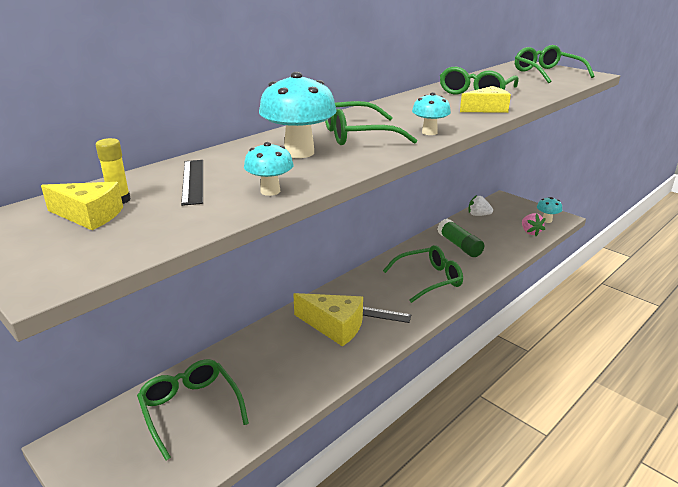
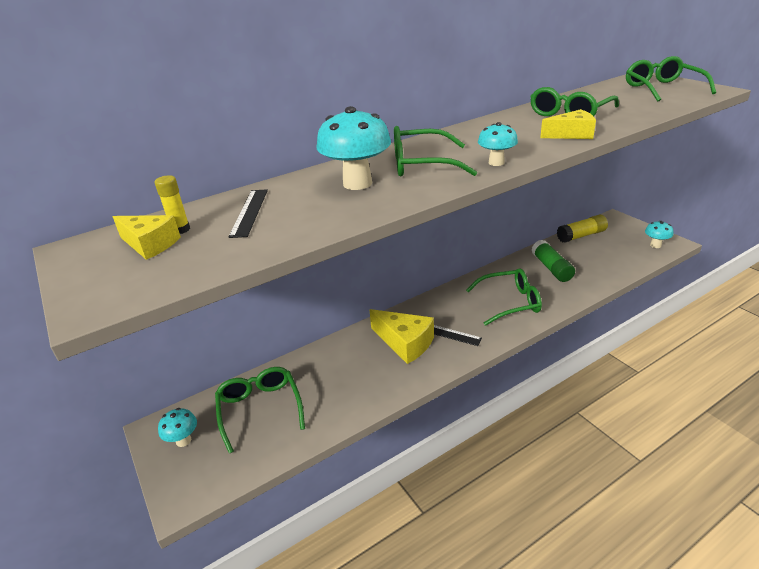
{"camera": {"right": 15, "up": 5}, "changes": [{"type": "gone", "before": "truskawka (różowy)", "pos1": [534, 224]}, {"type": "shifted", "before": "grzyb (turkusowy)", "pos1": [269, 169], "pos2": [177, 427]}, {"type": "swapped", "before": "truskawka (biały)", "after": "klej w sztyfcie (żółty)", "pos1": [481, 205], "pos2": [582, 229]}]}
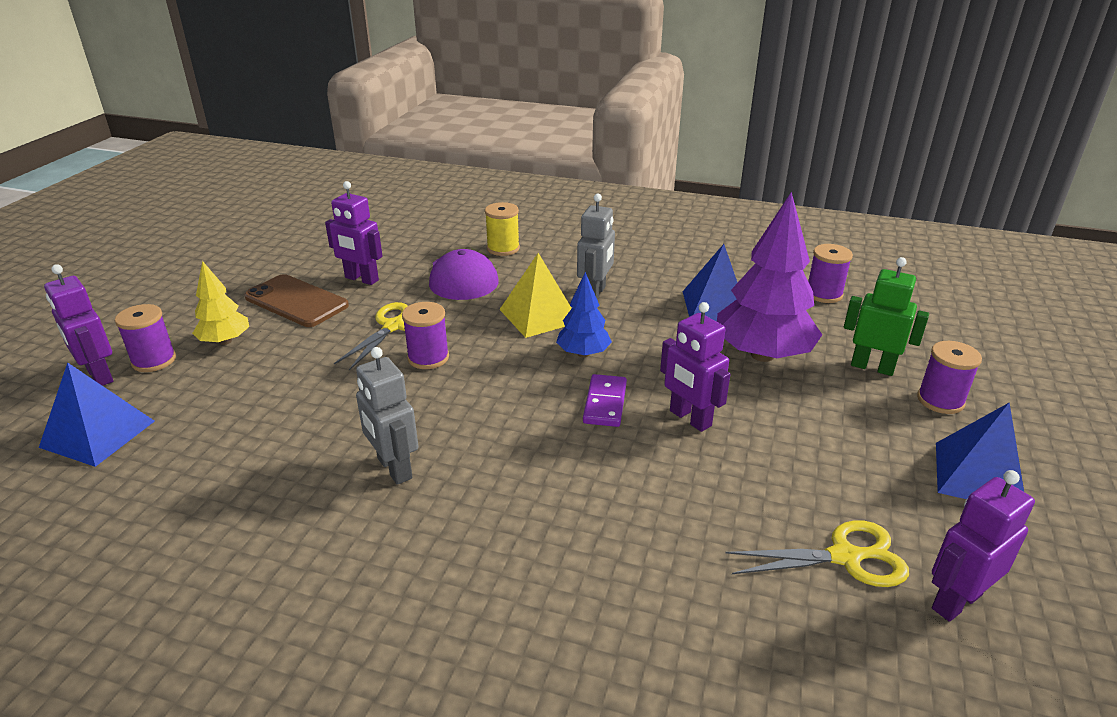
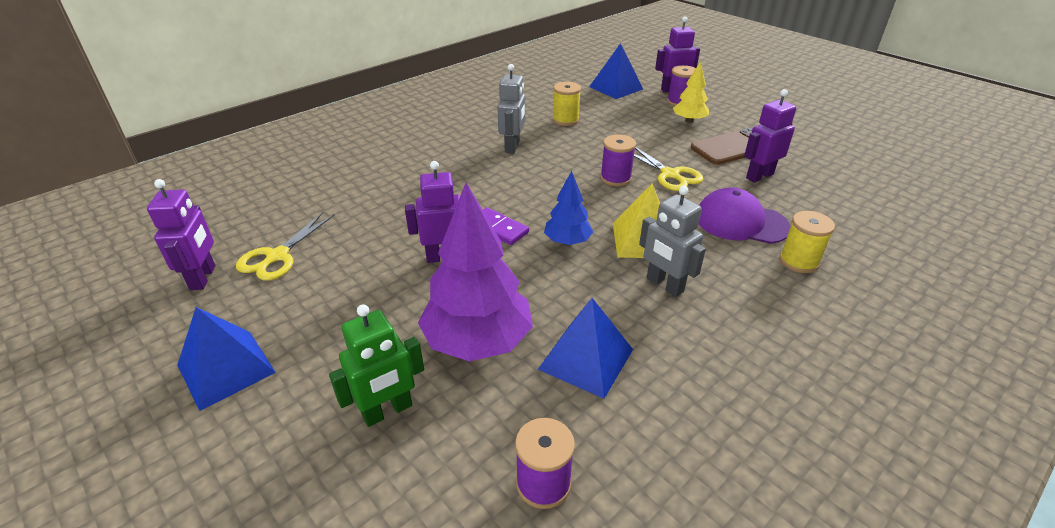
{"camera": {"right": 120, "up": 5}, "changes": [{"type": "gone", "before": "szpulka (fioletowy)", "pos1": [949, 377]}, {"type": "new", "after": "szpulka (żółty)", "pos2": [567, 104]}, {"type": "rotated", "before": "robot (szary)", "pos1": [387, 416], "pos2": [511, 109], "turn": 105}]}
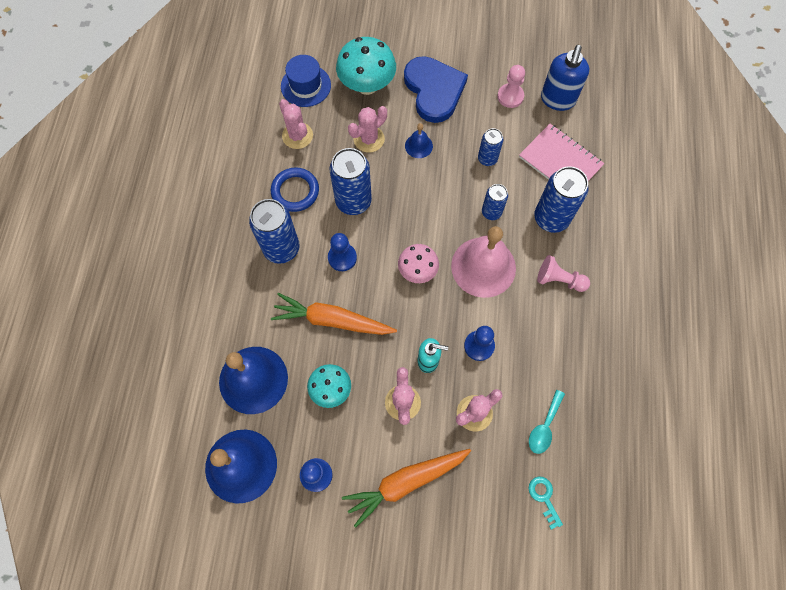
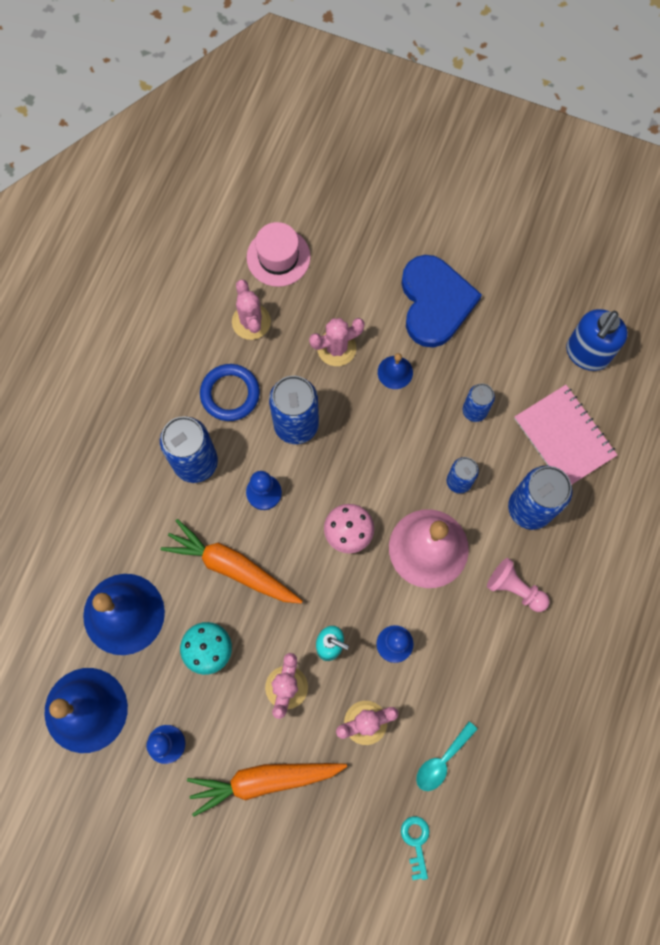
{"camera": {"right": 15, "up": 5}, "changes": [{"type": "gone", "before": "grzyb (turkusowy)", "pos1": [366, 66]}, {"type": "gone", "before": "pionek (różowy)", "pos1": [511, 86]}, {"type": "repainted", "before": "kapelusz (niebieski)", "after": "kapelusz (różowy)", "pos1": [306, 81], "pos2": [279, 254]}]}
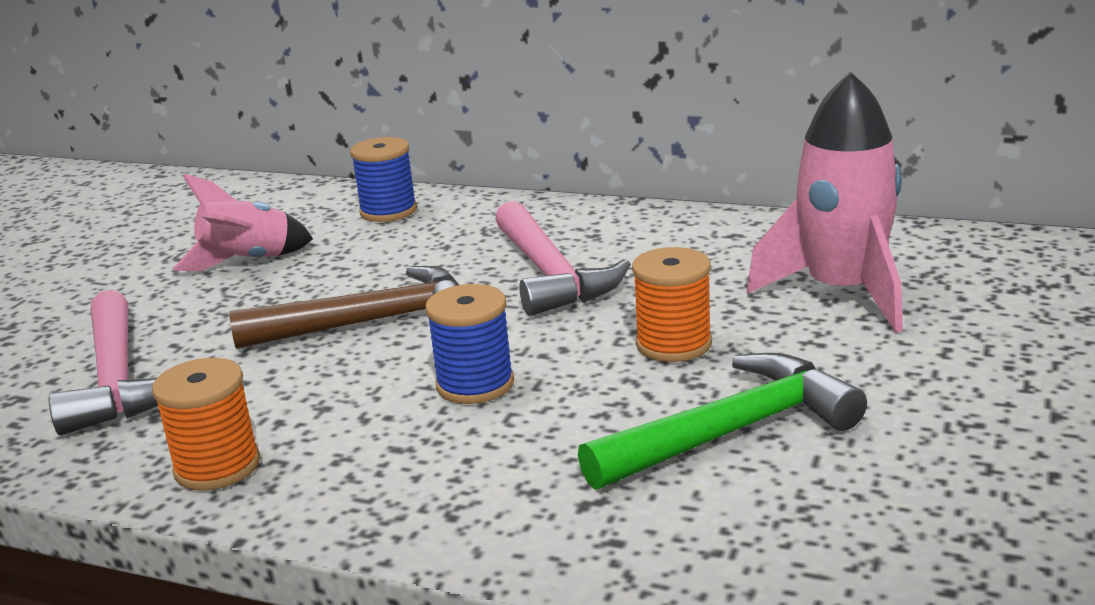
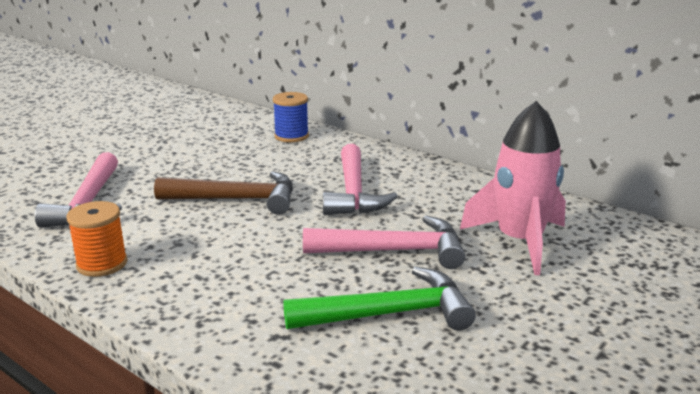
{"camera": {"right": 15, "up": 0}, "changes": [{"type": "gone", "before": "rakieta (różowy)", "pos1": [243, 222]}, {"type": "gone", "before": "szpulka (niebieski)", "pos1": [469, 344]}, {"type": "swapped", "before": "szpulka (pomarańczowy)", "after": "młotek (różowy)", "pos1": [672, 304], "pos2": [384, 242]}]}
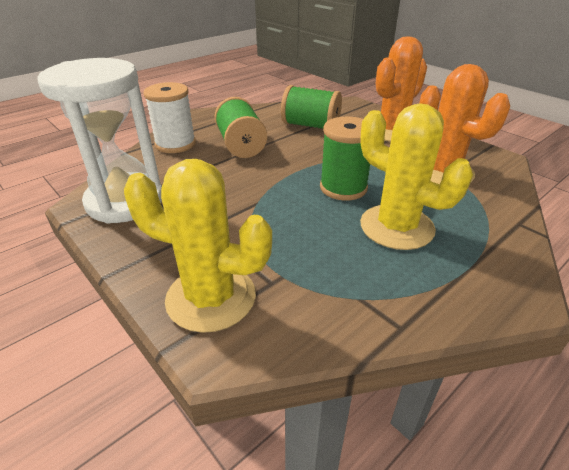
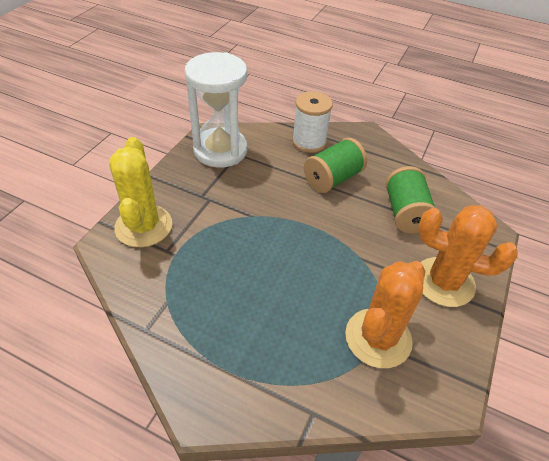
{"camera": {"right": 65, "up": 10}, "changes": [{"type": "gone", "before": "szpulka (zielony)", "pos1": [345, 159]}, {"type": "gone", "before": "kaktus (żółty)", "pos1": [416, 176]}]}
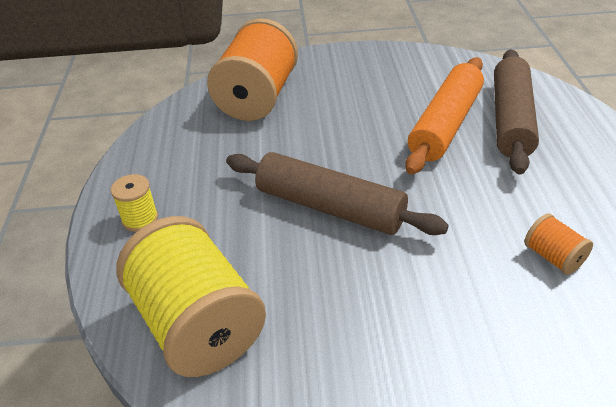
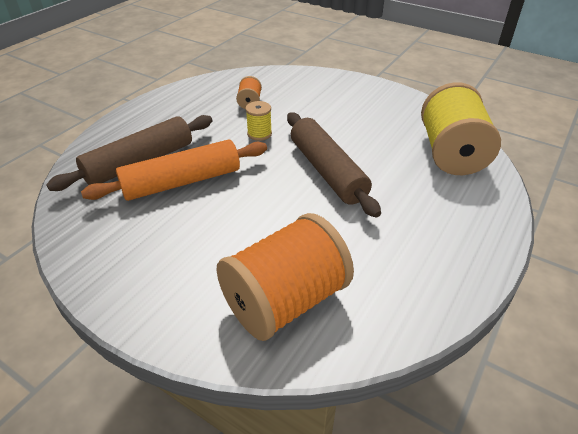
{"camera": {"right": -145, "up": 0}, "changes": [{"type": "shifted", "before": "szpulka (żółty)", "pos1": [134, 203], "pos2": [259, 121]}]}
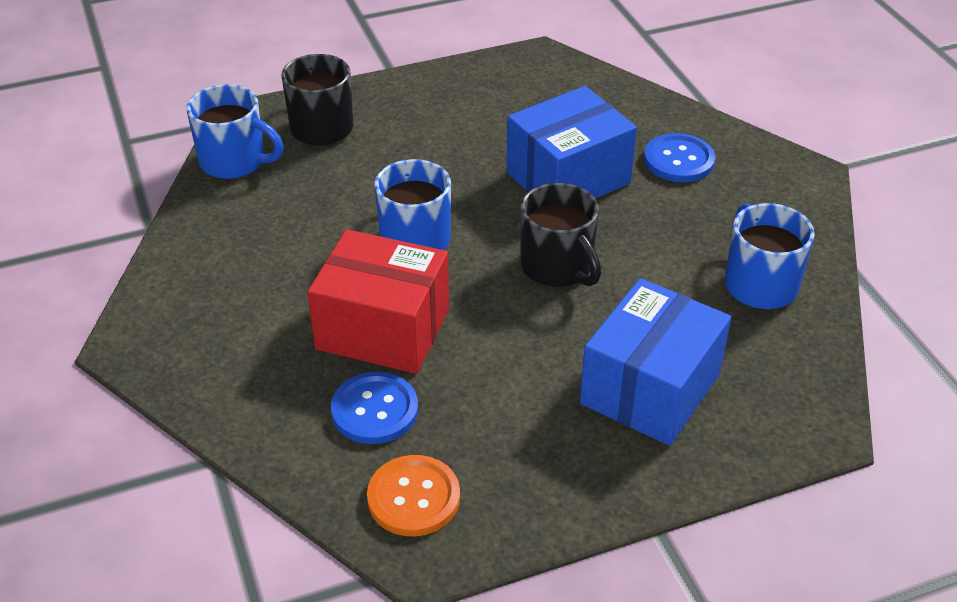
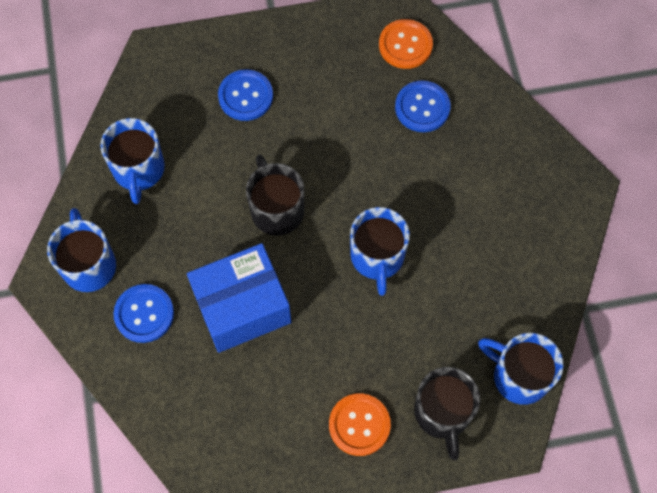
{"camera": {"right": -170, "up": 25}, "changes": [{"type": "gone", "before": "pudełko (czerwony)", "pos1": [378, 301]}, {"type": "new", "after": "kubek (niebieski)", "pos2": [81, 250]}, {"type": "new", "after": "guzik (pomarańczowy)", "pos2": [360, 424]}, {"type": "swapped", "before": "pudełko (niebieski)", "after": "guzik (niebieski)", "pos1": [655, 362], "pos2": [245, 95]}]}
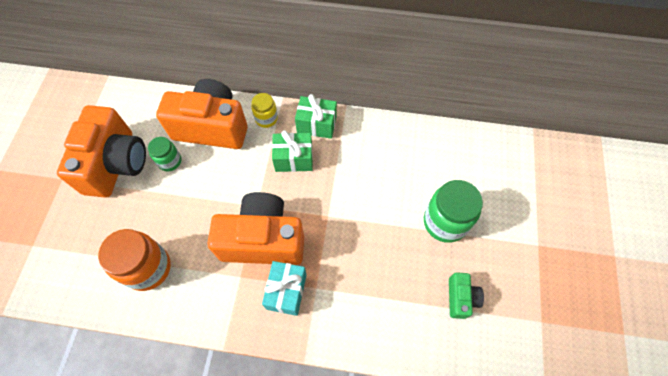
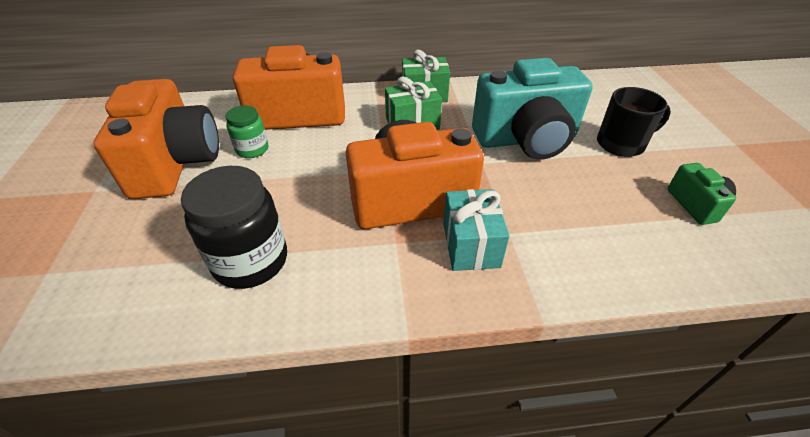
{"camera": {"right": -15, "up": -20}, "changes": [{"type": "gone", "before": "słoik (żółty)", "pos1": [264, 110]}, {"type": "new", "after": "aparat fotograficzny (turkusowy)", "pos2": [532, 109]}, {"type": "swapped", "before": "słoik (zielony)", "after": "kubek (czarny)", "pos1": [453, 211], "pos2": [634, 122]}, {"type": "repainted", "before": "słoik (pomarańczowy)", "after": "słoik (czarny)", "pos1": [134, 260], "pos2": [234, 227]}]}
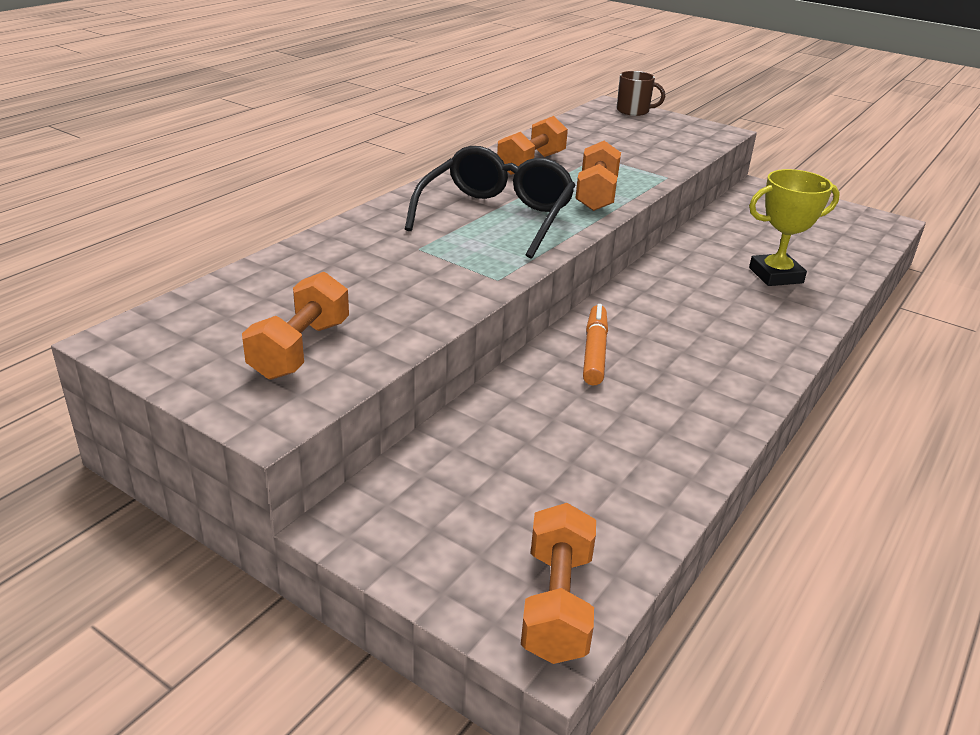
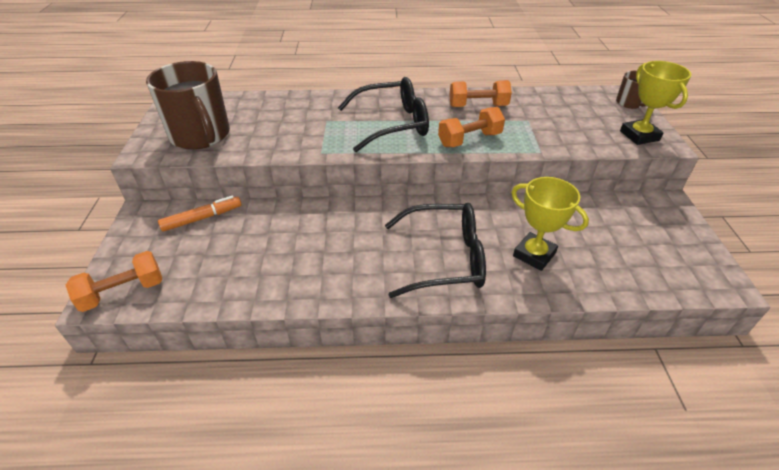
{"camera": {"right": 55, "up": 10}, "changes": [{"type": "new", "after": "okulary (czarny)", "pos2": [435, 250]}, {"type": "new", "after": "puchar (żółty)", "pos2": [655, 103]}, {"type": "shifted", "before": "flamaster (pomarańczowy)", "pos1": [595, 344], "pos2": [199, 214]}, {"type": "swapped", "before": "hantel (pomarańczowy)", "after": "kubek (brązowy)", "pos1": [295, 326], "pos2": [188, 105]}]}
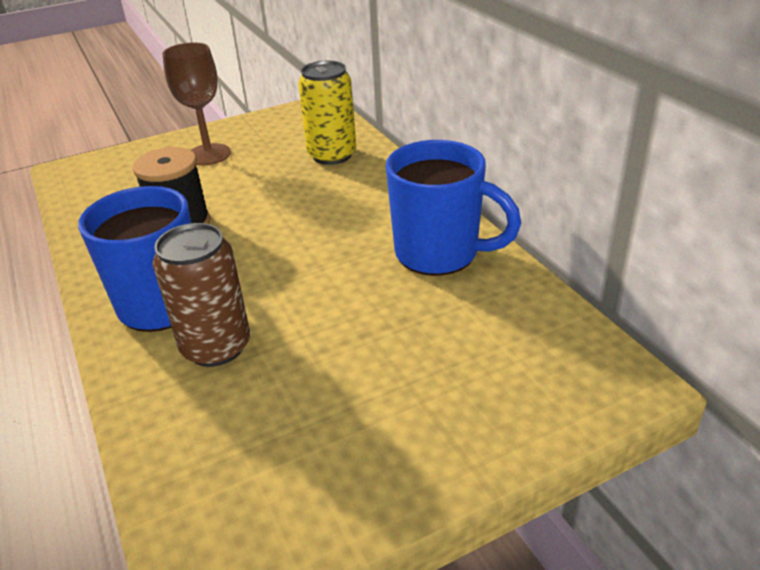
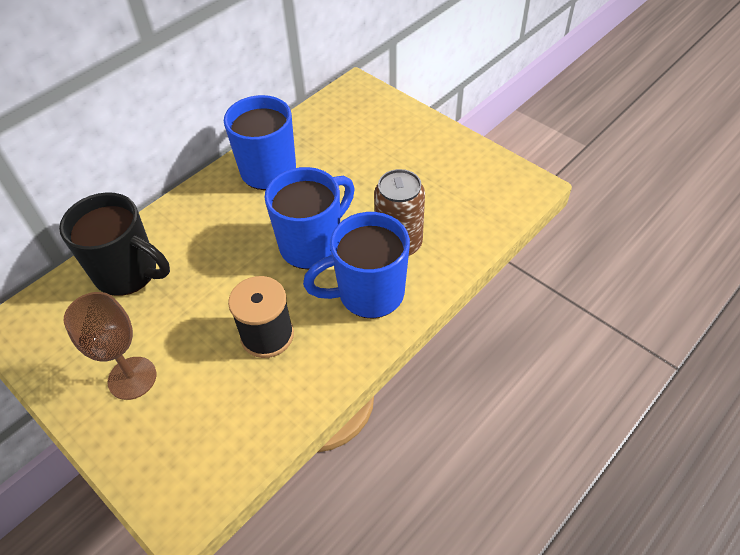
{"camera": {"right": -110, "up": 15}, "changes": [{"type": "new", "after": "kubek (niebieski)", "pos2": [309, 218]}, {"type": "swapped", "before": "puszka (żółty)", "after": "kubek (czarny)", "pos1": [327, 113], "pos2": [114, 244]}]}
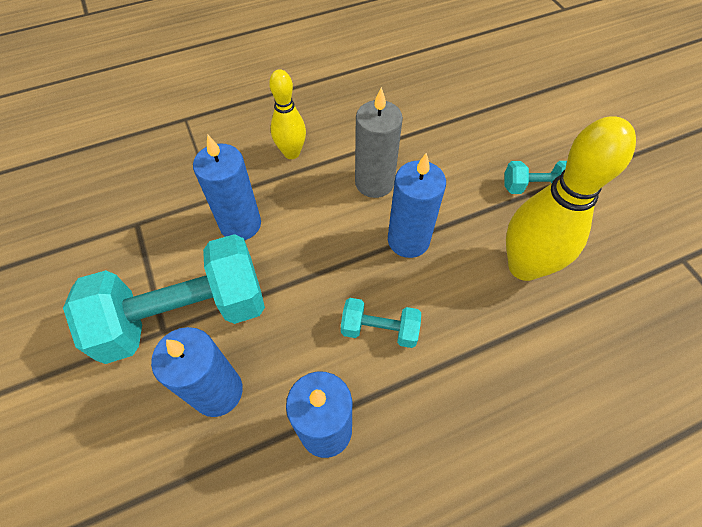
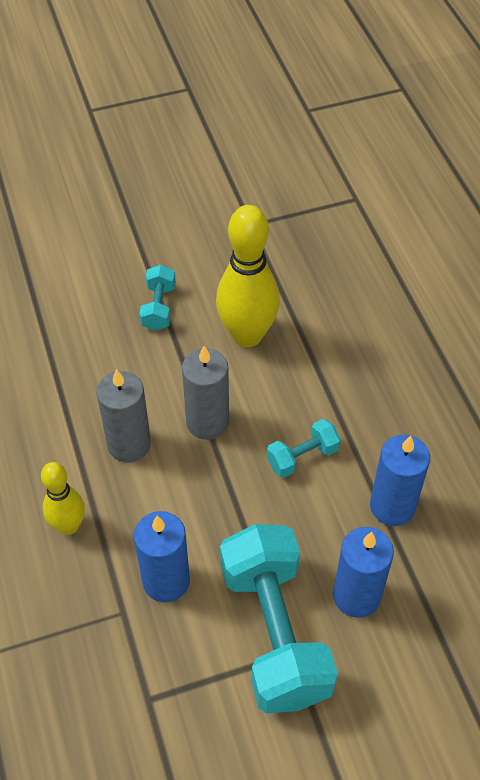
{"camera": {"right": -85, "up": -5}, "changes": [{"type": "repainted", "before": "świeca (niebieski)", "after": "świeca (szary)", "pos1": [417, 205], "pos2": [205, 393]}, {"type": "rotated", "before": "hantel (turkusowy)", "pos1": [381, 323], "pos2": [304, 448], "turn": 45}]}
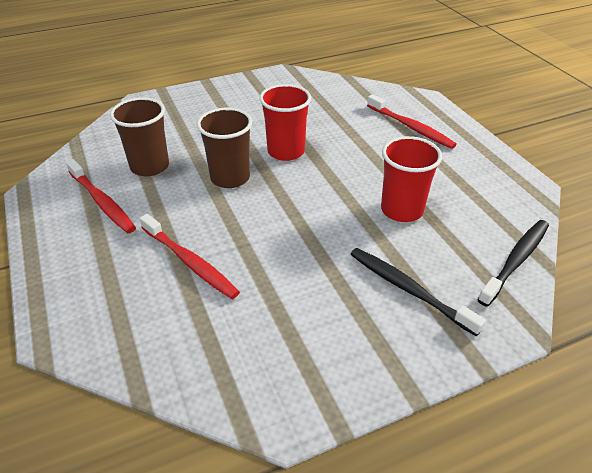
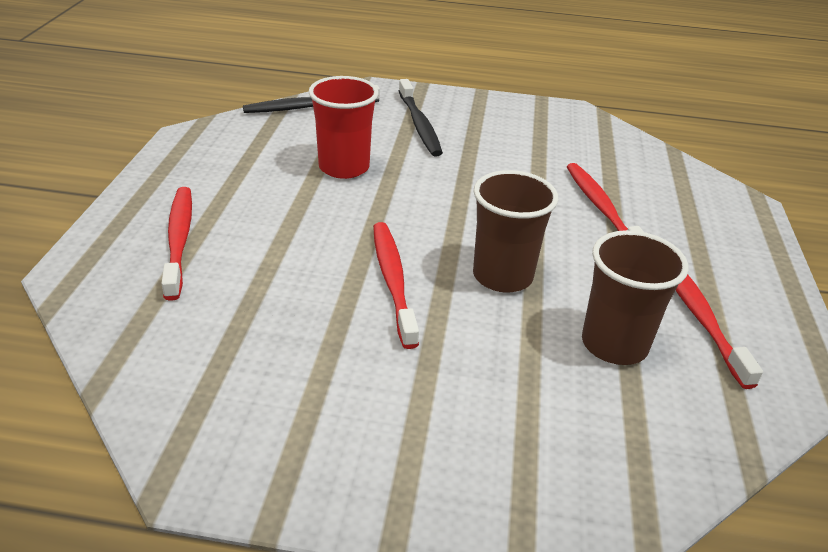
{"camera": {"right": -150, "up": -5}, "changes": [{"type": "swapped", "before": "szklanka (czerwony)", "after": "szczoteczka do zębów (czerwony)", "pos1": [285, 122], "pos2": [396, 285]}]}
